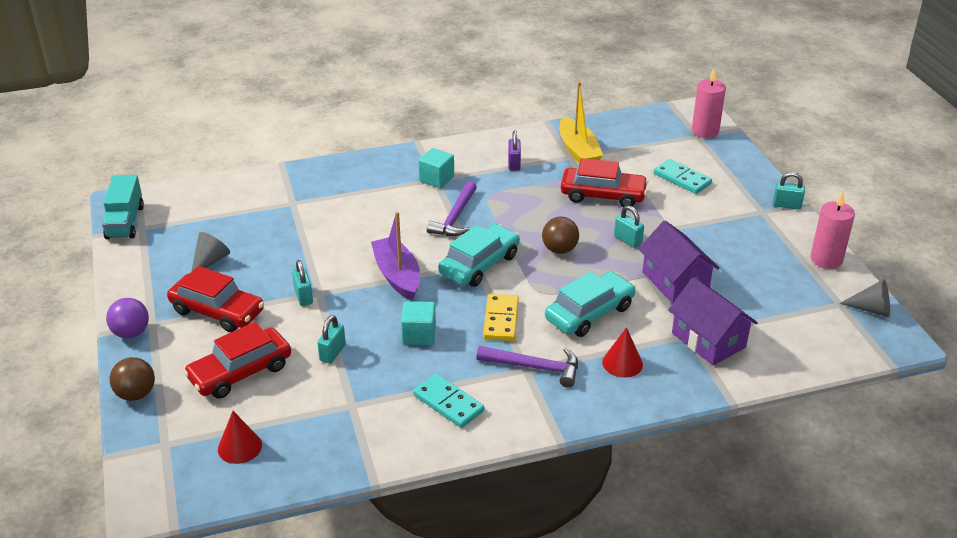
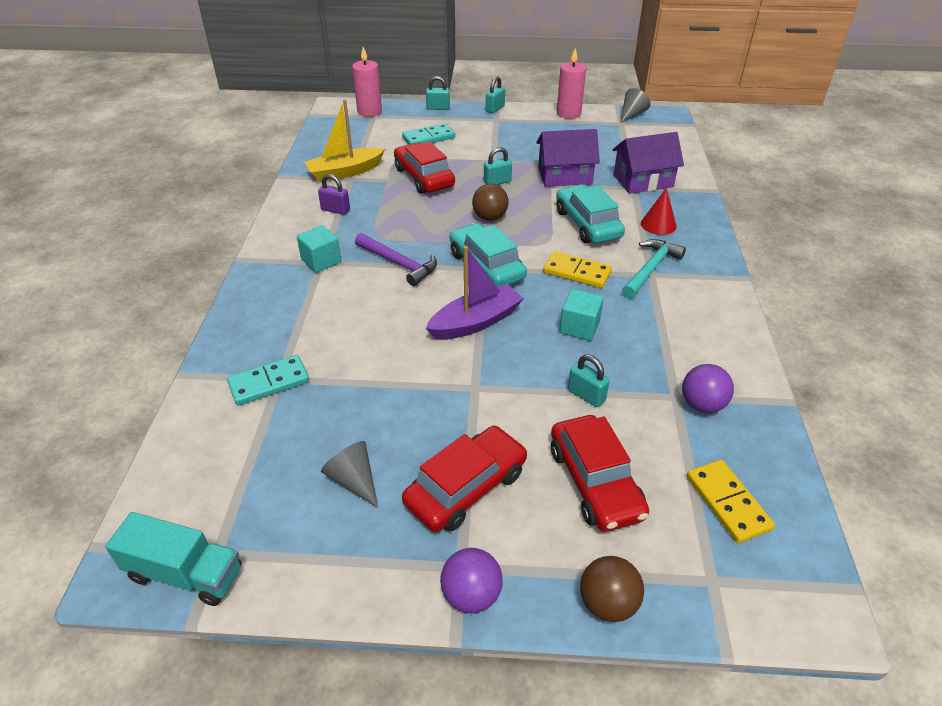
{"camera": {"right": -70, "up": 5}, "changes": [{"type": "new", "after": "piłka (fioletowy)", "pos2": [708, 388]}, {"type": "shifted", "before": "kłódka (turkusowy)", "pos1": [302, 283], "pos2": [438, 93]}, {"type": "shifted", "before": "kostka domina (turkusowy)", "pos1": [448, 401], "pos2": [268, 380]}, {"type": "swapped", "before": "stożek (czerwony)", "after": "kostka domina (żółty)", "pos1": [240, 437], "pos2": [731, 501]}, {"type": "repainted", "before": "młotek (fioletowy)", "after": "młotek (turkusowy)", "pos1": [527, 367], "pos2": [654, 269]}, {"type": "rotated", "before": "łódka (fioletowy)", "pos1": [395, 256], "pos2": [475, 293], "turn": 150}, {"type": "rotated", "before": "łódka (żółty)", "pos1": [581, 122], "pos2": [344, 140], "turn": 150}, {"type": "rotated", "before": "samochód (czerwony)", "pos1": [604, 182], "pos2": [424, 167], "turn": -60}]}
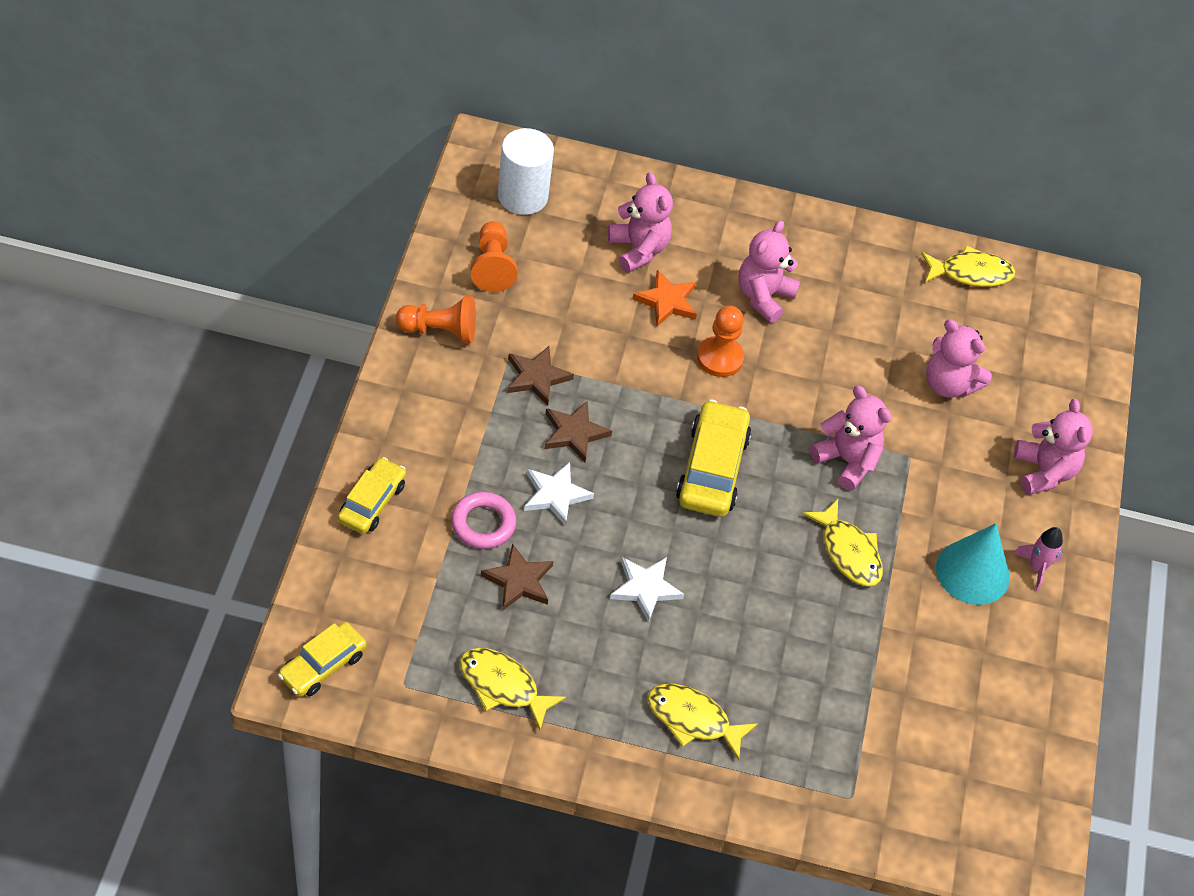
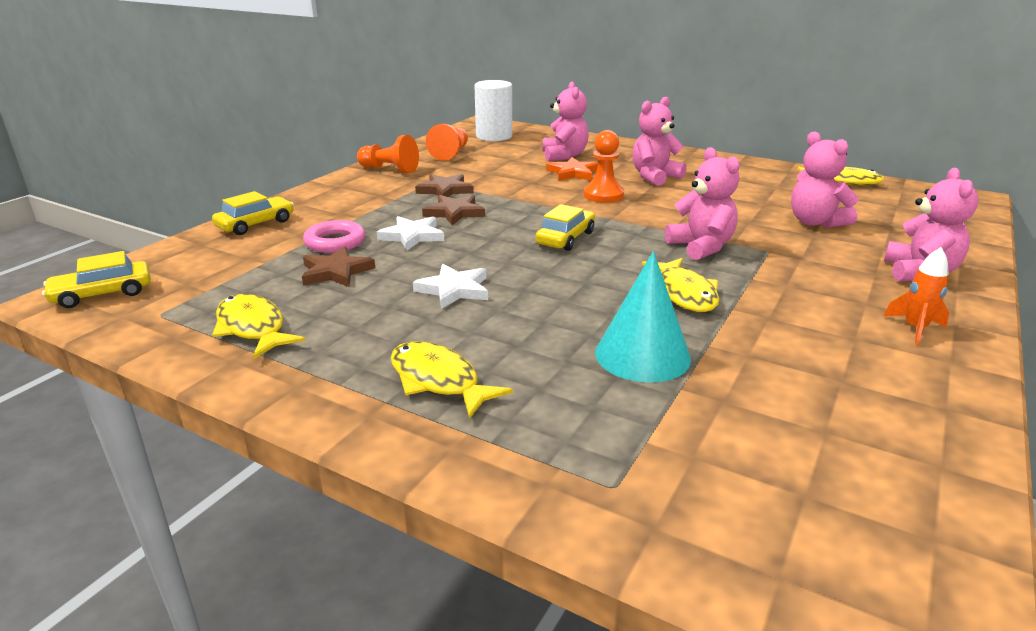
{"camera": {"right": 25, "up": -25}, "changes": [{"type": "shifted", "before": "stożek (turkusowy)", "pos1": [973, 564], "pos2": [643, 317]}, {"type": "repainted", "before": "rakieta (różowy)", "after": "rakieta (pomarańczowy)", "pos1": [1038, 559], "pos2": [916, 296]}, {"type": "scaled", "before": "samochód (żółty)", "pos1": [714, 458], "pos2": [565, 227], "scale": 0.65}]}
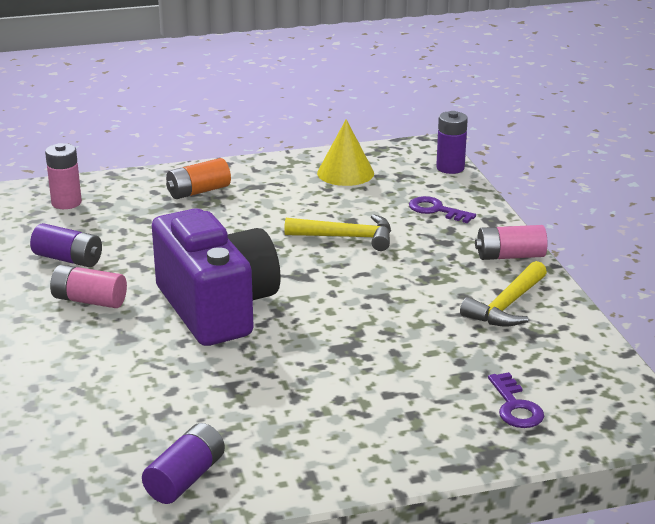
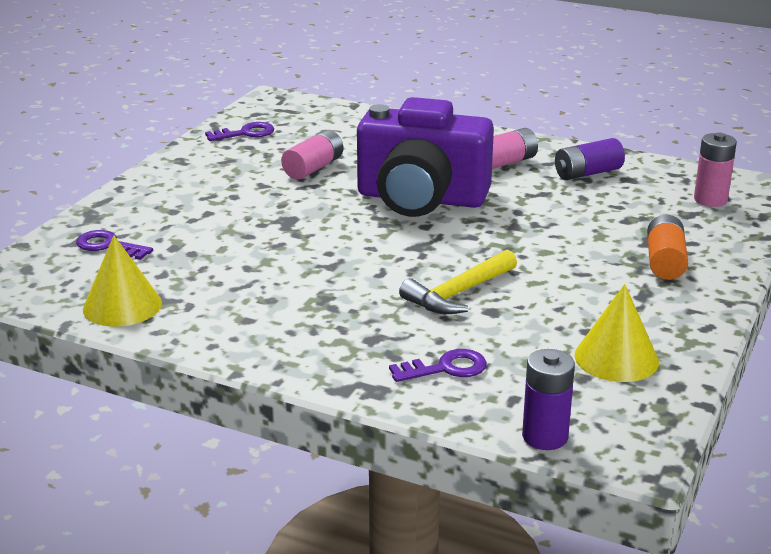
{"camera": {"right": 130, "up": 0}, "changes": [{"type": "gone", "before": "młotek (żółty)", "pos1": [503, 294]}, {"type": "new", "after": "stożek (żółty)", "pos2": [122, 281]}, {"type": "shifted", "before": "bateria (różowy)", "pos1": [511, 242], "pos2": [312, 155]}, {"type": "swapped", "before": "bateria (fioletowy)", "after": "klucz (fioletowy)", "pos1": [183, 463], "pos2": [239, 131]}]}
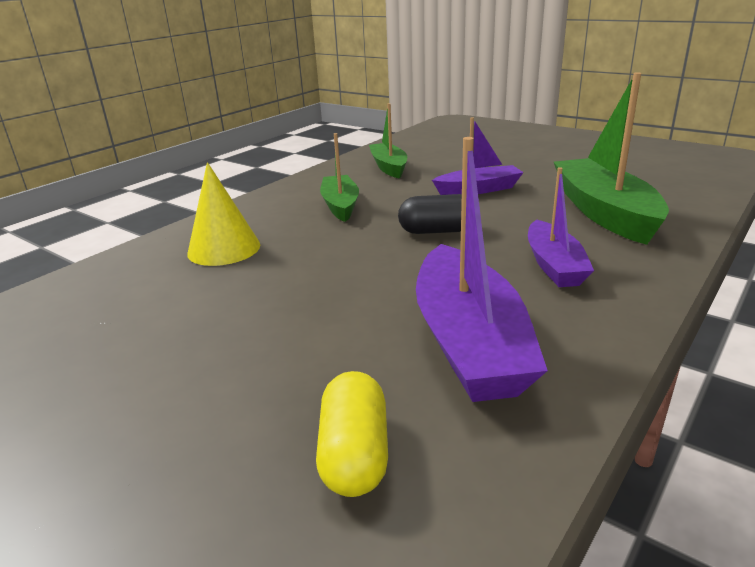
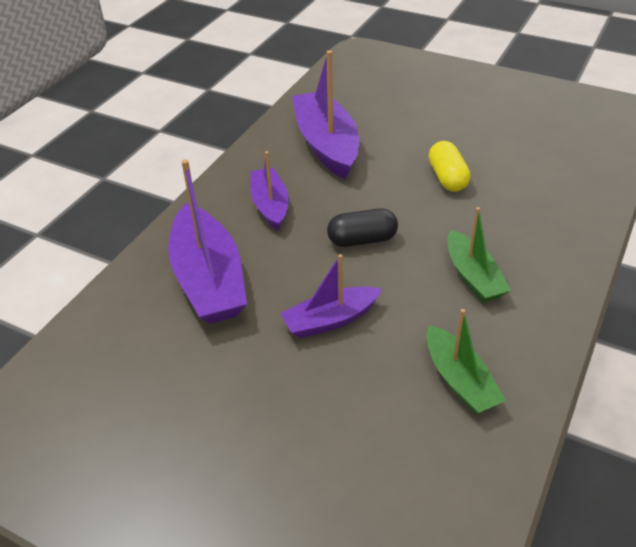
{"camera": {"right": 170, "up": 15}, "changes": [{"type": "gone", "before": "stożek (żółty)", "pos1": [223, 214]}, {"type": "shifted", "before": "kapsułka (żółty)", "pos1": [352, 434], "pos2": [449, 166]}, {"type": "repainted", "before": "łódka (zielony)", "after": "łódka (fioletowy)", "pos1": [611, 158], "pos2": [207, 241]}]}
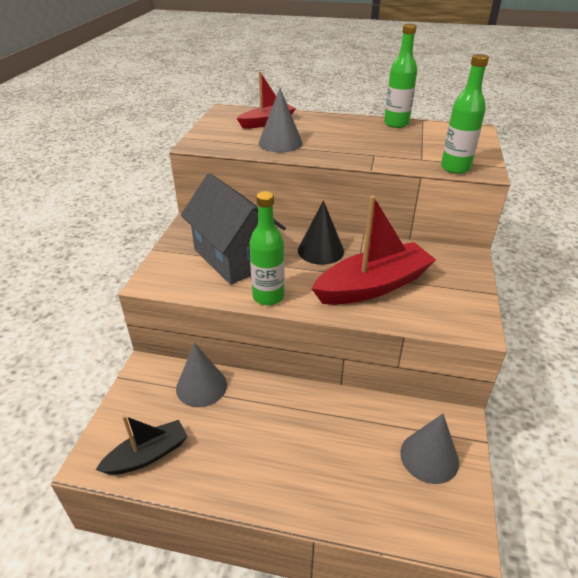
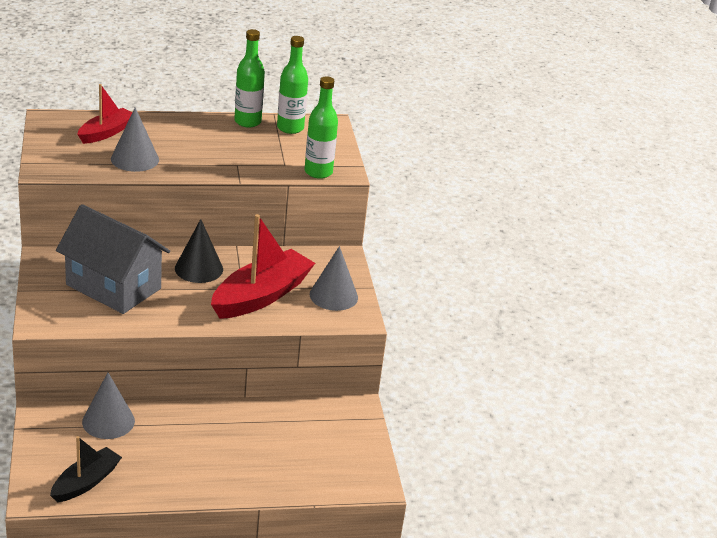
{"camera": {"right": -25, "up": -5}, "changes": [{"type": "shifted", "before": "butelka (zielony)", "pos1": [267, 248], "pos2": [292, 85]}, {"type": "shifted", "before": "stożek (szary)", "pos1": [429, 449], "pos2": [334, 278]}]}
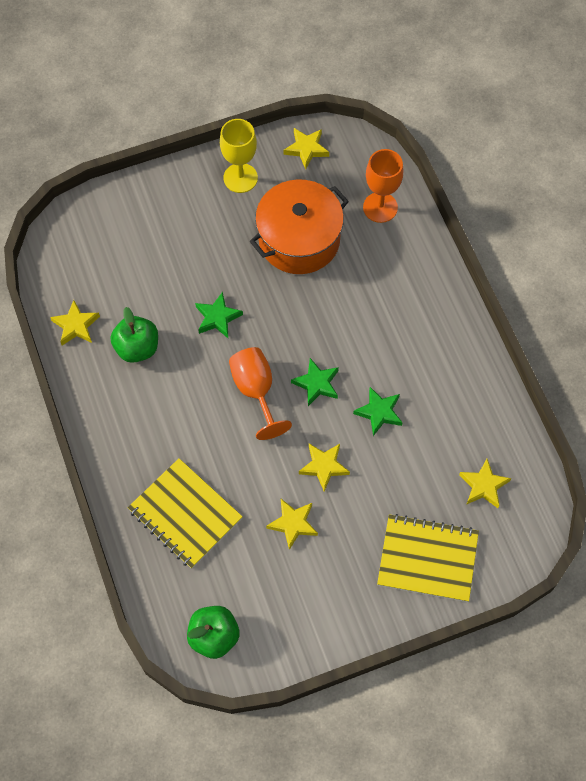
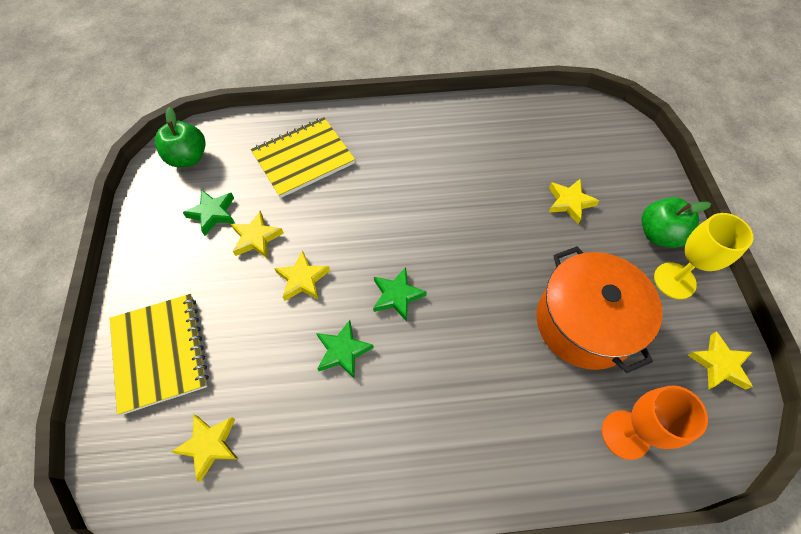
{"camera": {"right": 105, "up": -5}, "changes": [{"type": "gone", "before": "kielich (pomarańczowy)", "pos1": [260, 393]}, {"type": "shifted", "before": "gwiazda (żółty)", "pos1": [75, 323], "pos2": [573, 201]}, {"type": "shifted", "before": "jabłko (zielony)", "pos1": [134, 335], "pos2": [676, 222]}, {"type": "shifted", "before": "gwiazda (zielony)", "pos1": [219, 315], "pos2": [209, 213]}, {"type": "rotated", "before": "zeszyt (żółty)", "pos1": [428, 558], "pos2": [159, 354], "turn": -45}]}
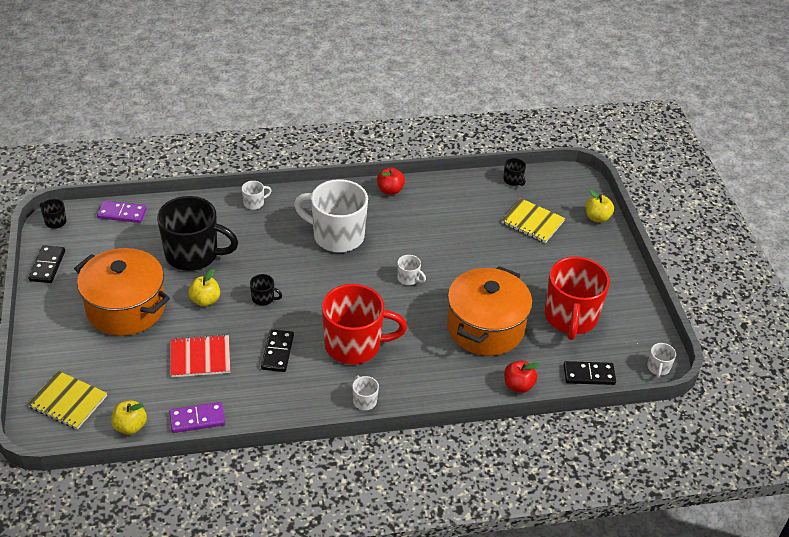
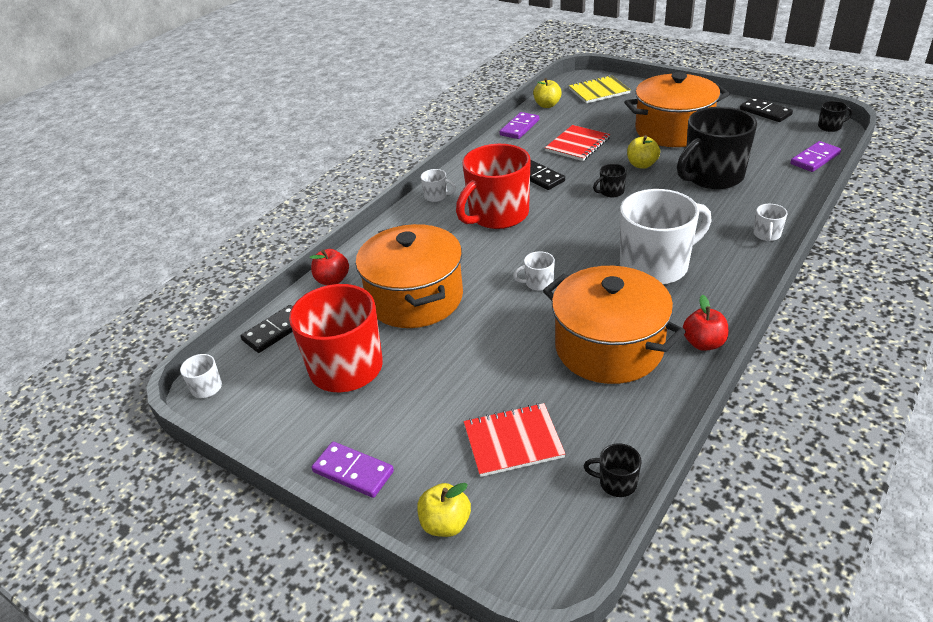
{"camera": {"right": 140, "up": -5}, "changes": [{"type": "new", "after": "kostka domina (fioletowy)", "pos2": [352, 470]}, {"type": "new", "after": "garnek (pomarańczowy)", "pos2": [614, 325]}, {"type": "repainted", "before": "zeszyt (żółty)", "after": "zeszyt (czerwony)", "pos1": [533, 220], "pos2": [514, 440]}]}
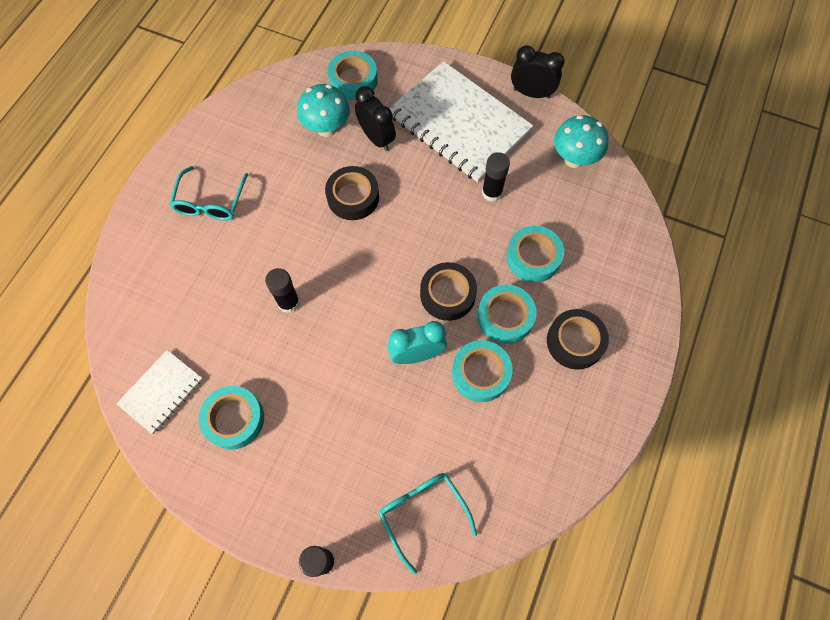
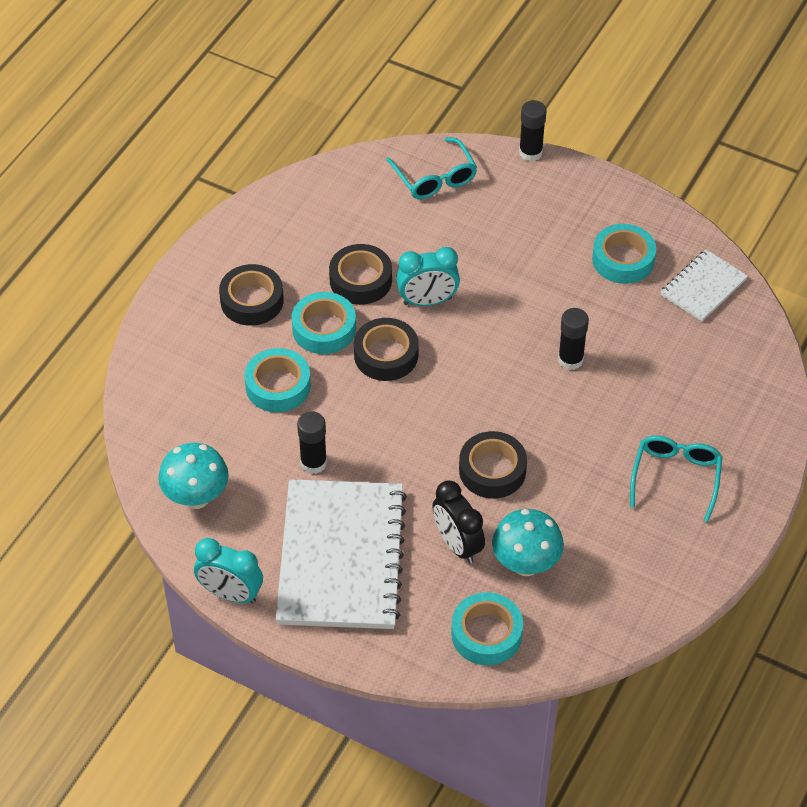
{"camera": {"right": -175, "up": -15}, "changes": [{"type": "repainted", "before": "taśma klejąca (turkusowy)", "after": "taśma klejąca (czarny)", "pos1": [482, 371], "pos2": [360, 274]}, {"type": "repainted", "before": "budzik (czarny)", "after": "budzik (turkusowy)", "pos1": [537, 72], "pos2": [228, 571]}, {"type": "rotated", "before": "zeszyt (biały)", "pos1": [461, 121], "pos2": [341, 554], "turn": 45}]}
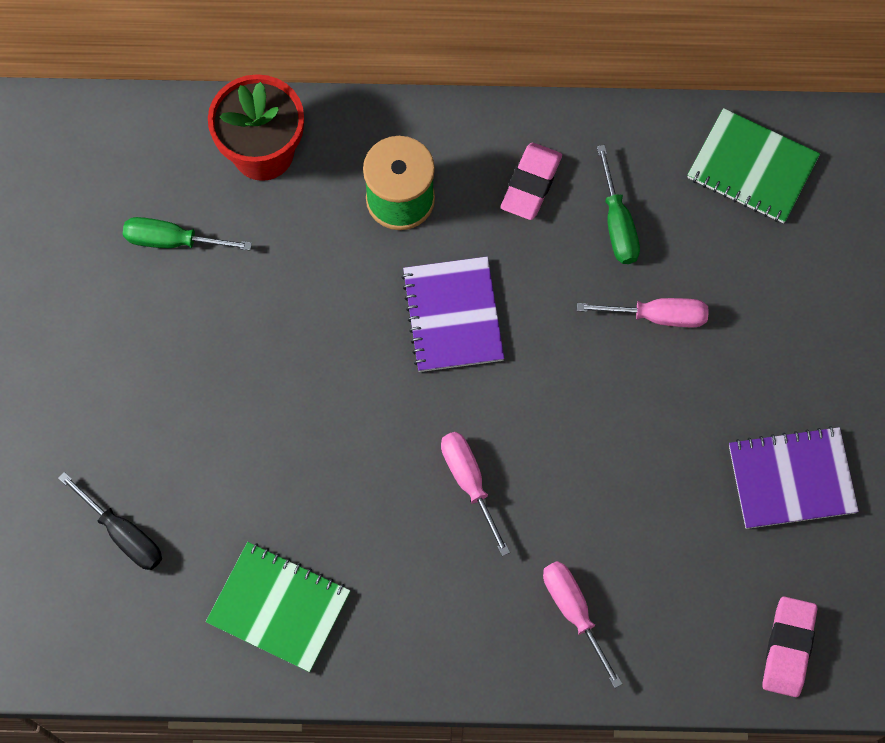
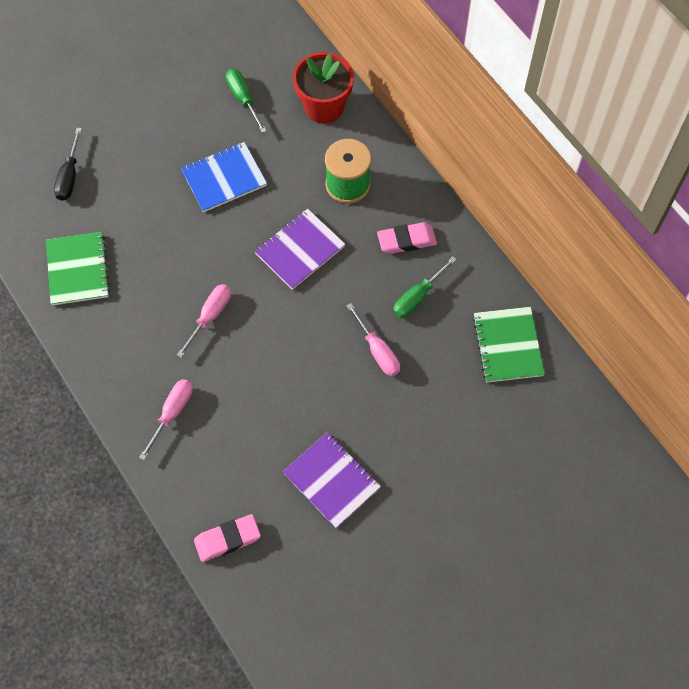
{"camera": {"right": 55, "up": -5}, "changes": [{"type": "new", "after": "zeszyt (niebieski)", "pos2": [224, 177]}]}
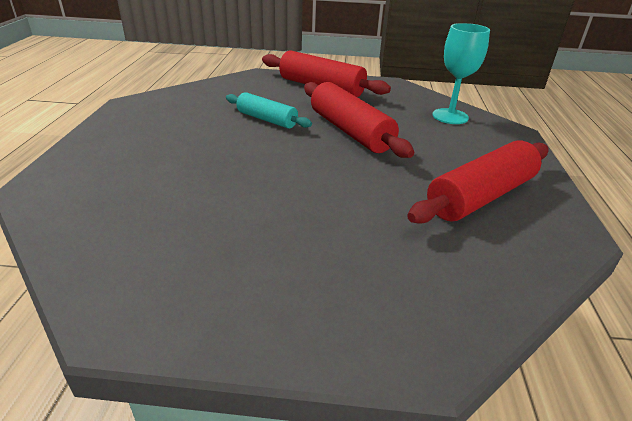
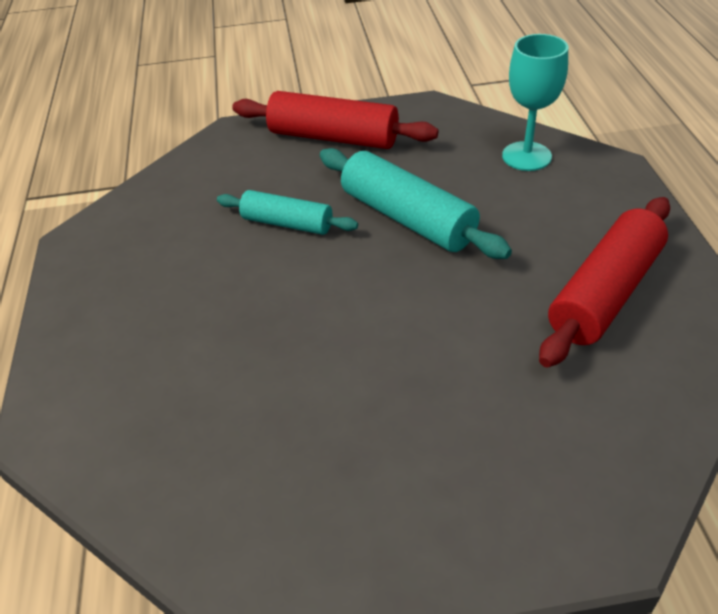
{"camera": {"right": -10, "up": 10}, "changes": [{"type": "repainted", "before": "wałek do ciasta (czerwony)", "after": "wałek do ciasta (turkusowy)", "pos1": [359, 120], "pos2": [416, 203]}]}
